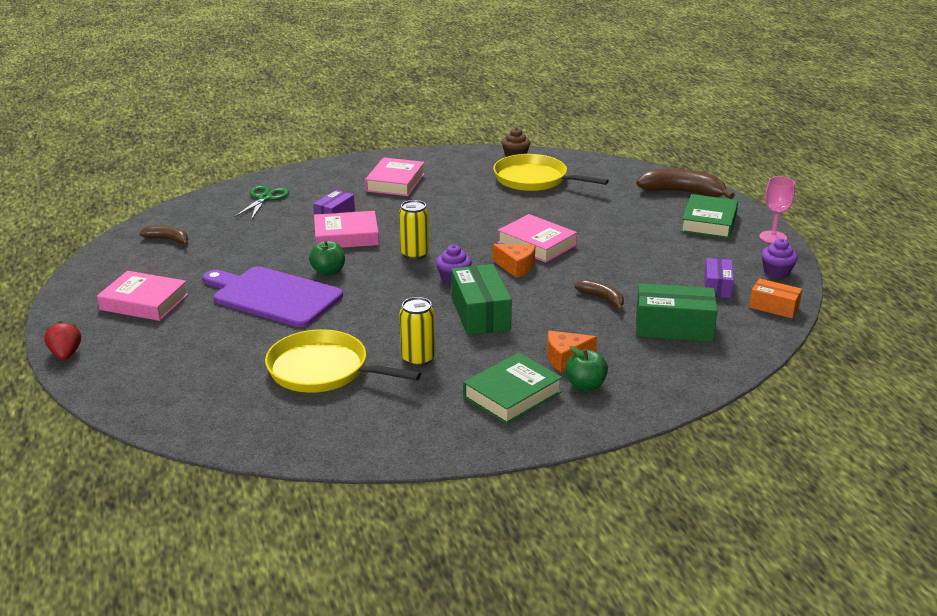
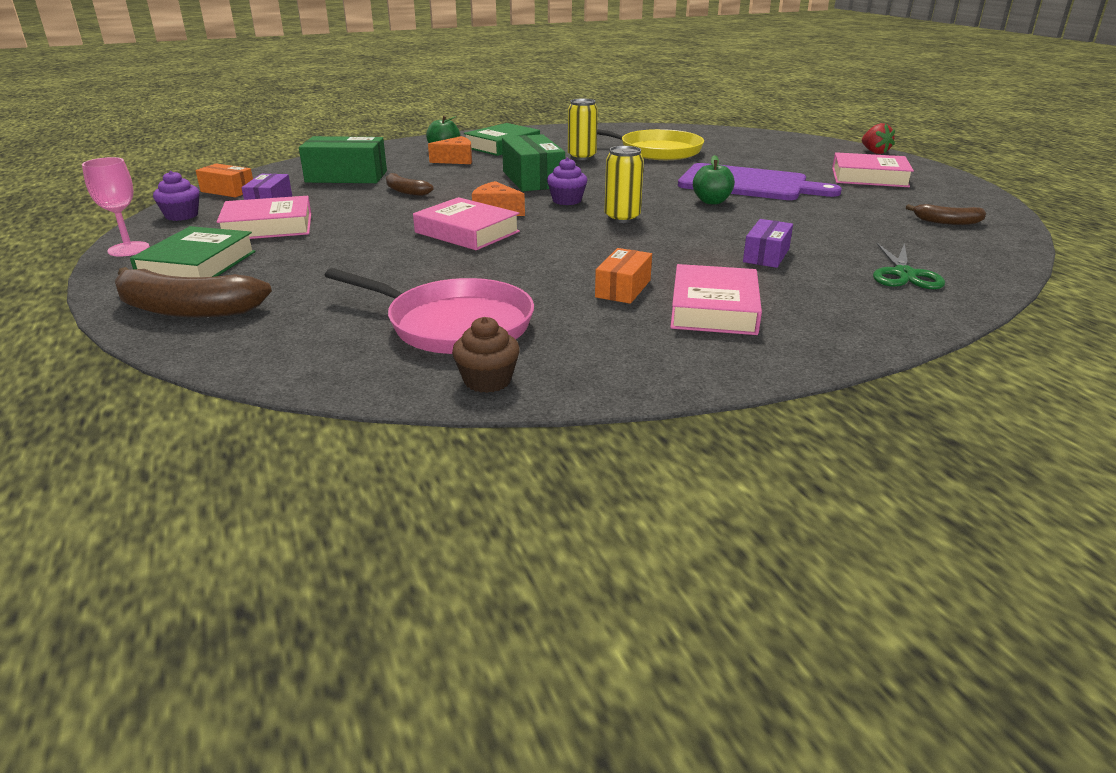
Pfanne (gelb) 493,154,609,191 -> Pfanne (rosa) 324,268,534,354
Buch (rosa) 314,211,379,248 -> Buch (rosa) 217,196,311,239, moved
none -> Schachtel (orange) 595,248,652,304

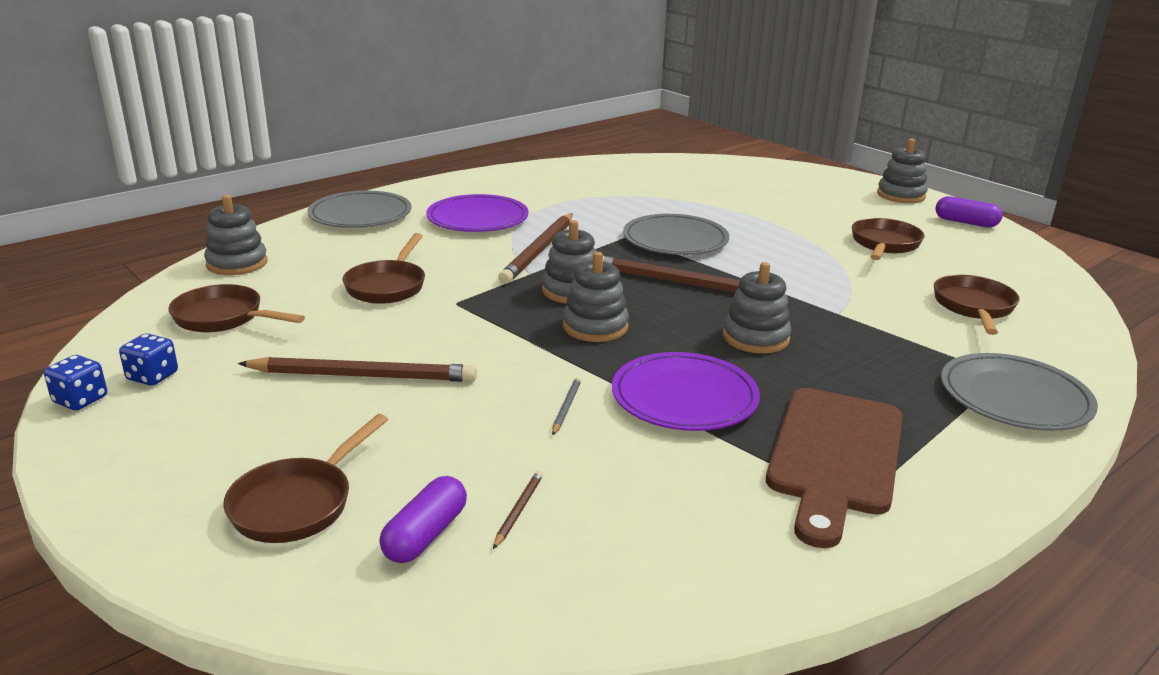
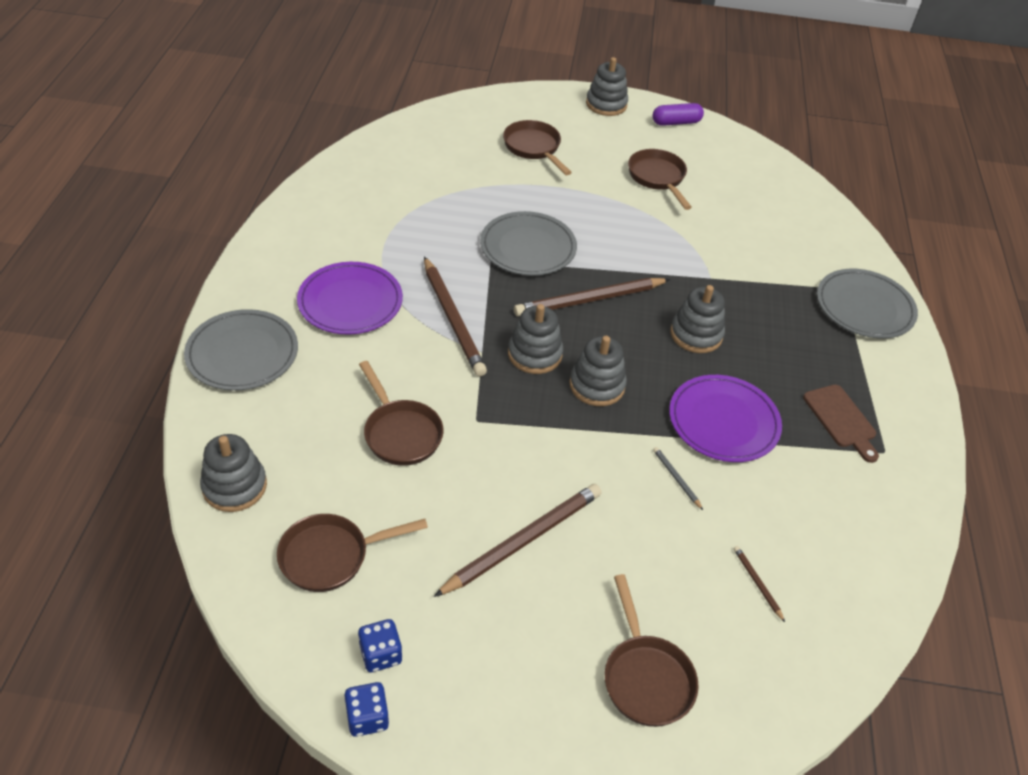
Pfanne (braun) 934,275,1020,335 -> Pfanne (braun) 503,120,572,175, moved
Schneidebrett (braun) 766,388,903,548 -> Schneidebrett (braun) 803,385,879,463, x0.56
Kapsel (lila) 379,476,467,563 -> none

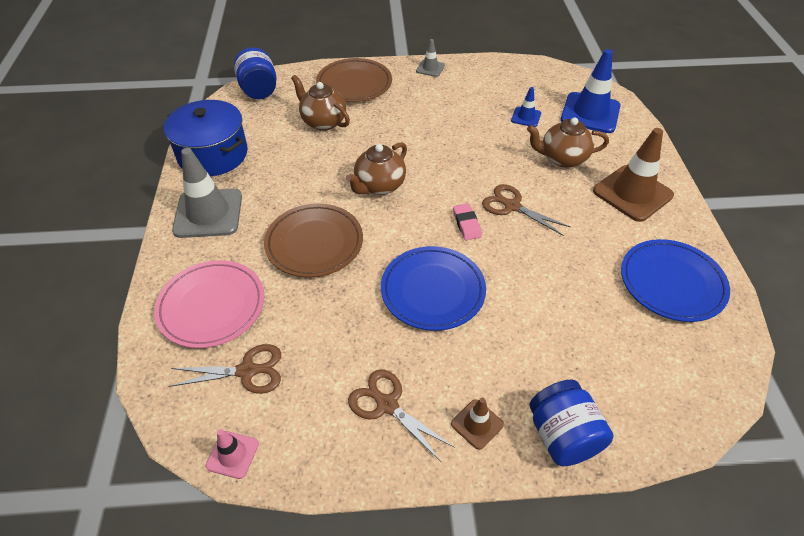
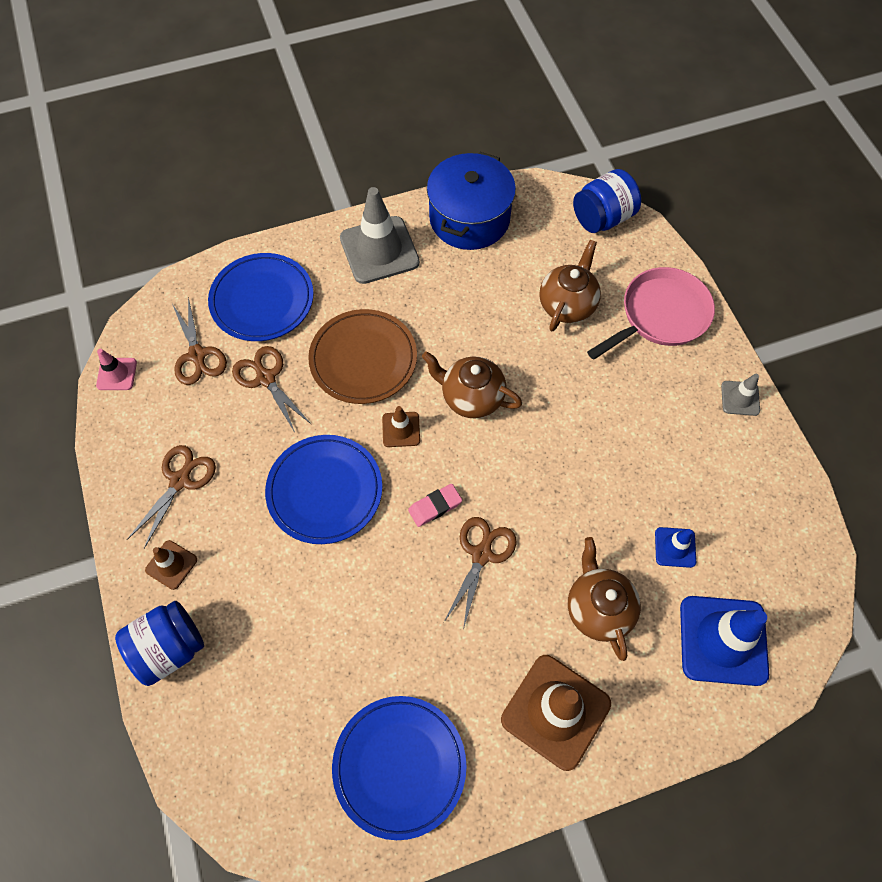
Teller (braun) 316,58,392,102 -> Pfanne (rosa) 587,267,715,360
Teller (rosa) 154,260,264,348 -> Teller (blau) 208,253,314,341
none -> Schere (braun) 232,346,312,432
none -> Leitkegel (braun) 382,406,420,447

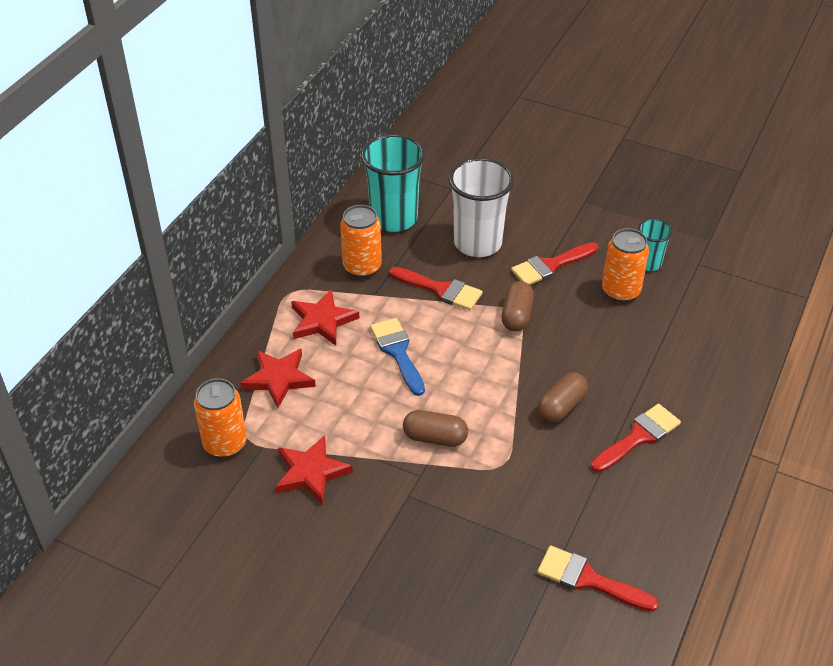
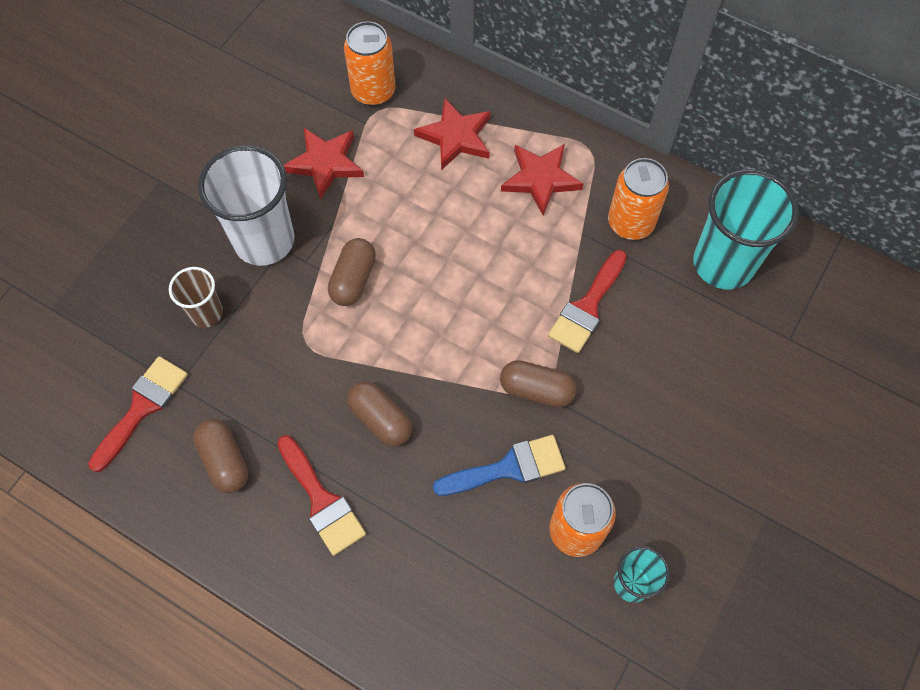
Becher (weiß) 448,157,514,257 -> Becher (weiß) 198,145,295,266, moved
Pinsel (rot) 511,242,598,285 -> none
Pinsel (blau) 370,318,425,396 -> Pinsel (blau) 433,435,566,496, moved
none -> Becher (braun) 169,267,223,328
none -> Kapsel (braun) 193,419,248,493

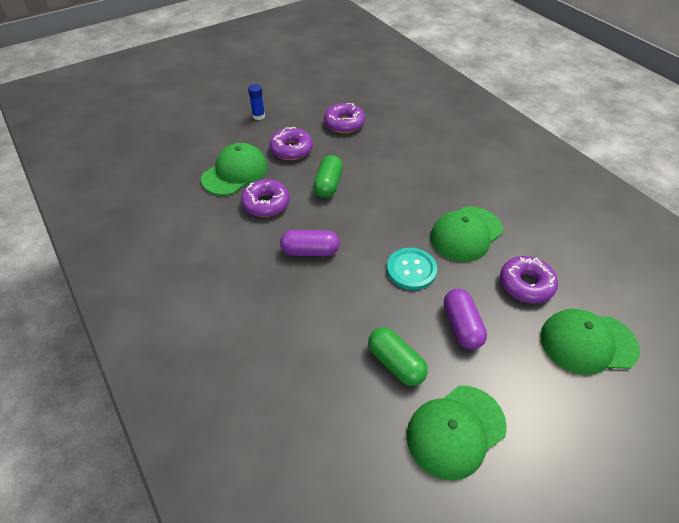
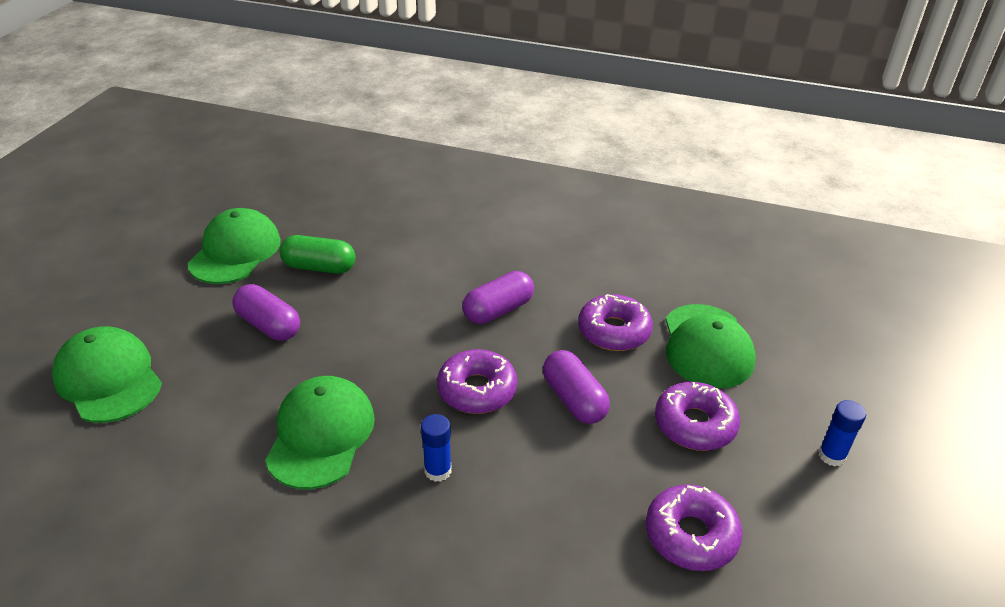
Kapsel (grün) 313,155,343,198 -> Kapsel (lila) 543,350,610,424
Knopf (türkis) 387,248,437,290 -> none
Donut (lila) 500,256,558,303 -> Donut (lila) 437,349,518,414, moved
Kappe (grün) 540,309,640,375 -> Kappe (grün) 52,326,162,423, 90 degrees counterclockwise
none -> Klebestift (blau) 421,414,451,482

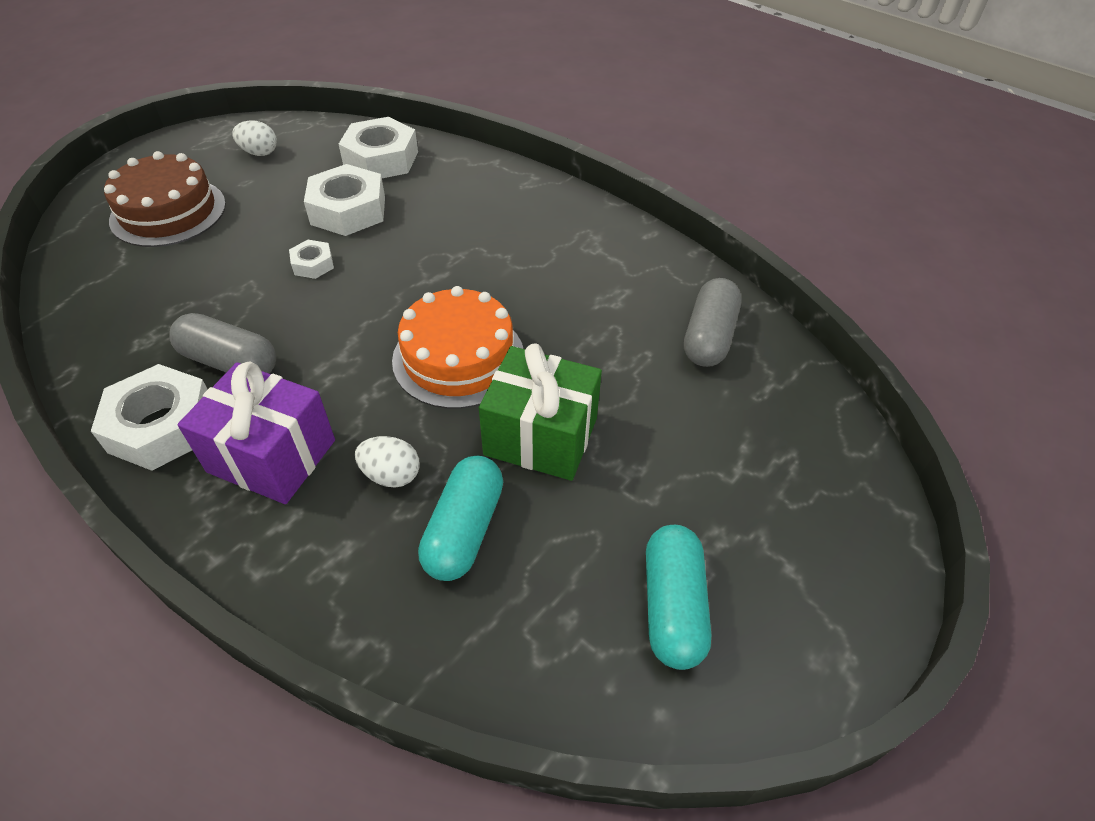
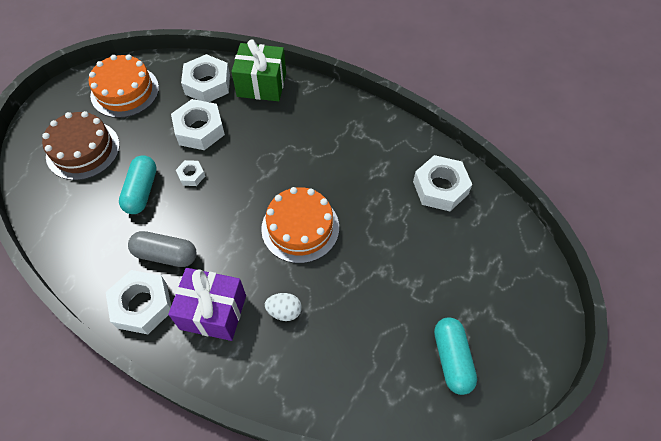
Ei (weiß) 232,120,277,156 -> Kuchen (orange) 89,55,159,118
Kapsel (grau) 684,278,741,367 -> Sechskantmutter (weiß) 413,155,473,211
Geschenk (grün) 479,343,602,481 -> Geschenk (grün) 231,39,286,101, moved
Kapsel (türkis) 418,456,503,581 -> Kapsel (türkis) 119,155,157,214, moved

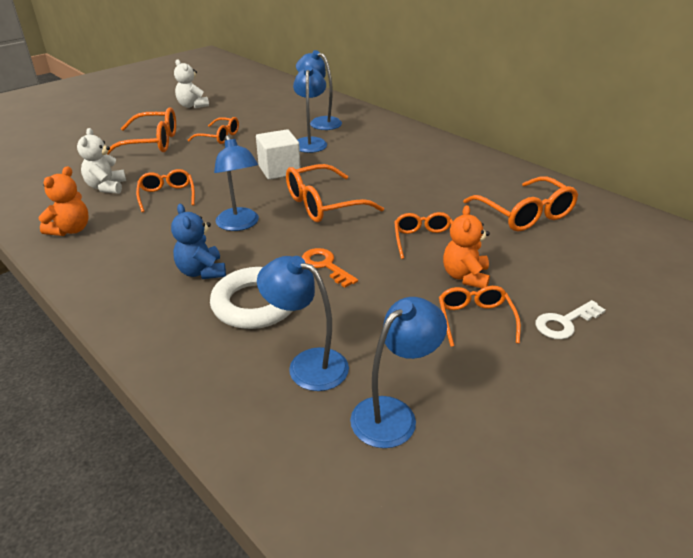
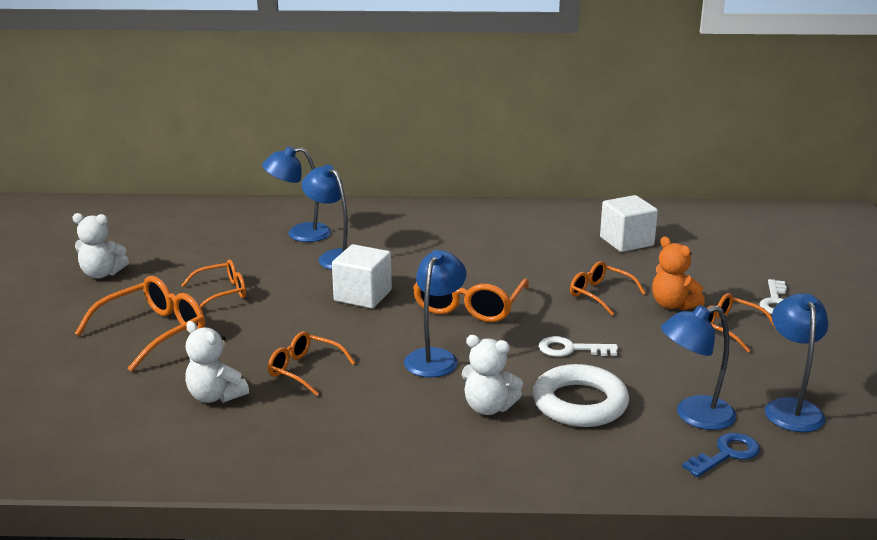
Lampe (blau) 214,135,259,231 -> Lampe (blau) 404,250,466,377, 90 degrees counterclockwise
Teddybär (orange) 38,166,89,236 -> none
Brille (orange) 463,176,578,232 -> Kubus (weiß) 600,195,658,252
Teddybär (blau) 171,204,226,279 -> Teddybär (weiß) 461,335,523,415
Schlüssel (orange) 302,248,358,288 -> Schlüssel (weiß) 539,336,618,357
none -> Schlüssel (blau) 682,433,760,477

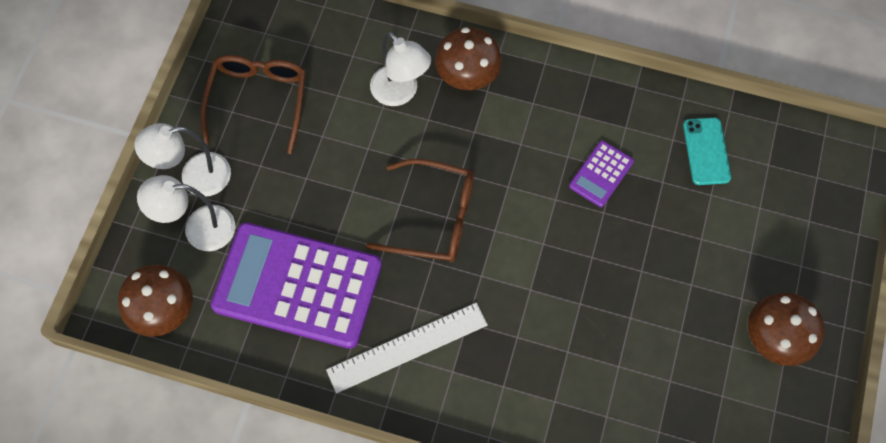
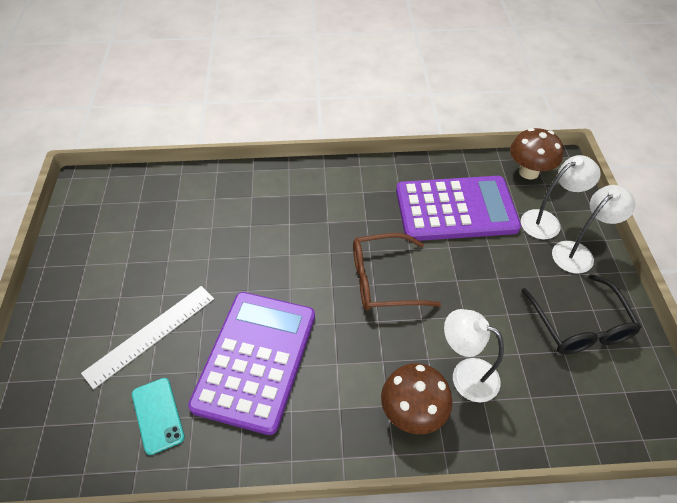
Brille (braun) 200,55,306,154 -> Brille (schwarz) 521,274,641,354
Taschenrechner (lila) 569,141,634,207 -> Taschenrechner (lila) 188,292,315,435, x2.32
Pilz (braun) 748,293,824,366 -> none
Lineal (weiß) 326,303,488,393 -> Lineal (weiß) 81,286,214,389, moved

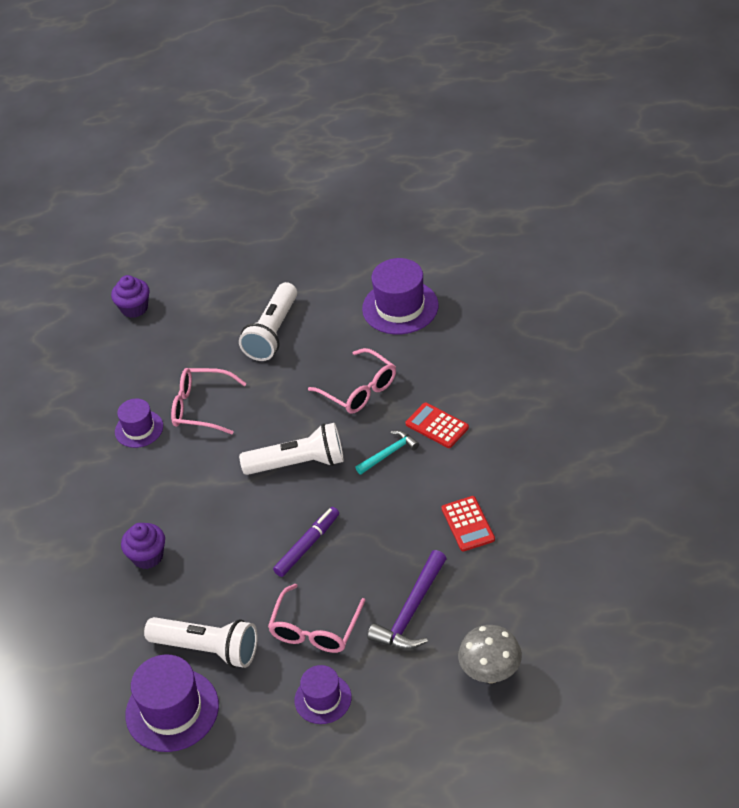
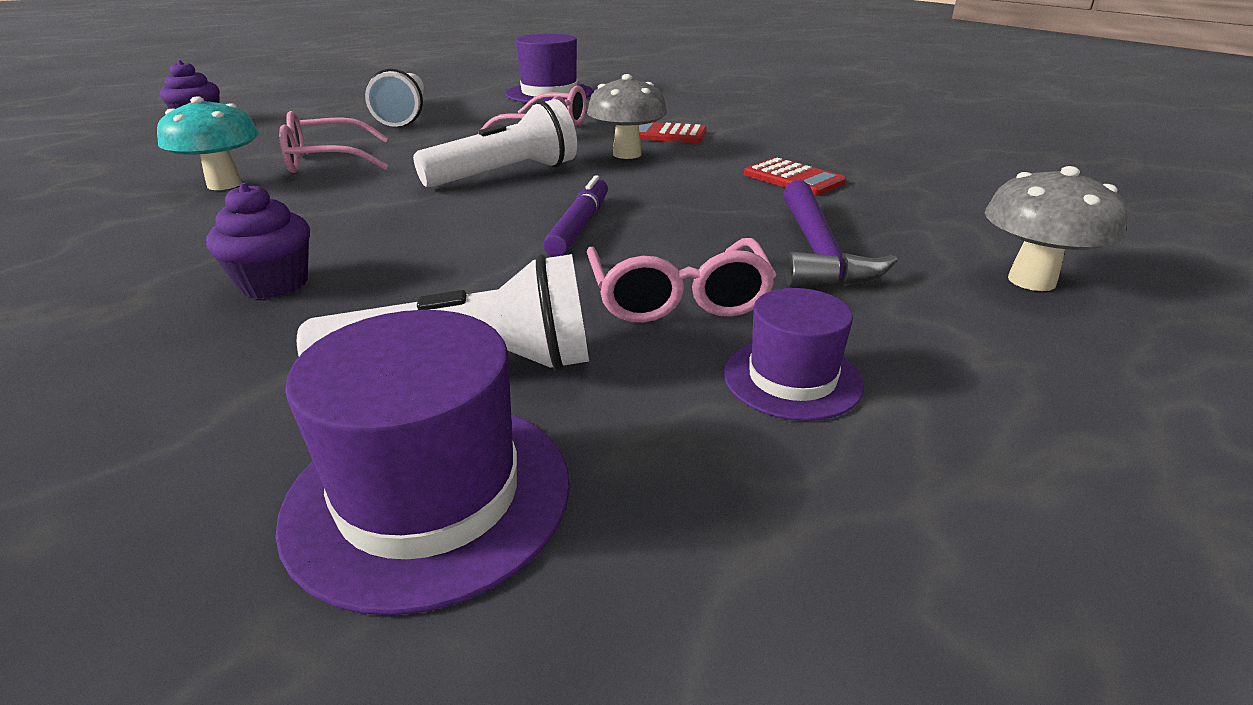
Hut (lila) 115,399,163,448 -> Pilz (türkis) 157,96,259,190
Hammer (türkis) 355,430,419,475 -> Pilz (grau) 587,74,667,159

